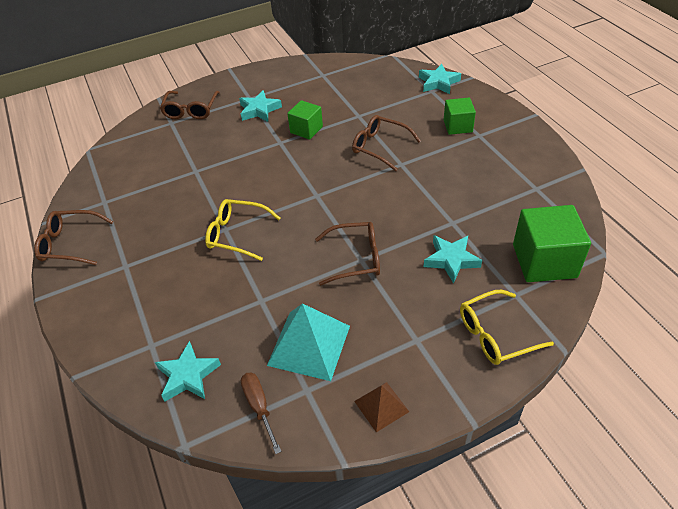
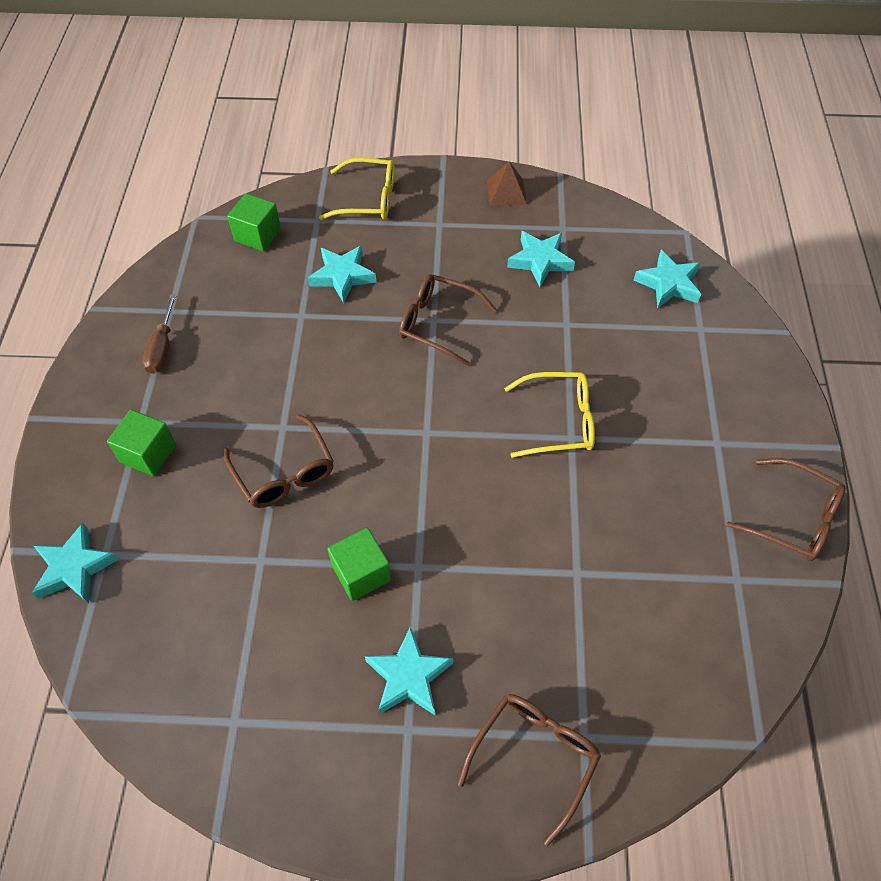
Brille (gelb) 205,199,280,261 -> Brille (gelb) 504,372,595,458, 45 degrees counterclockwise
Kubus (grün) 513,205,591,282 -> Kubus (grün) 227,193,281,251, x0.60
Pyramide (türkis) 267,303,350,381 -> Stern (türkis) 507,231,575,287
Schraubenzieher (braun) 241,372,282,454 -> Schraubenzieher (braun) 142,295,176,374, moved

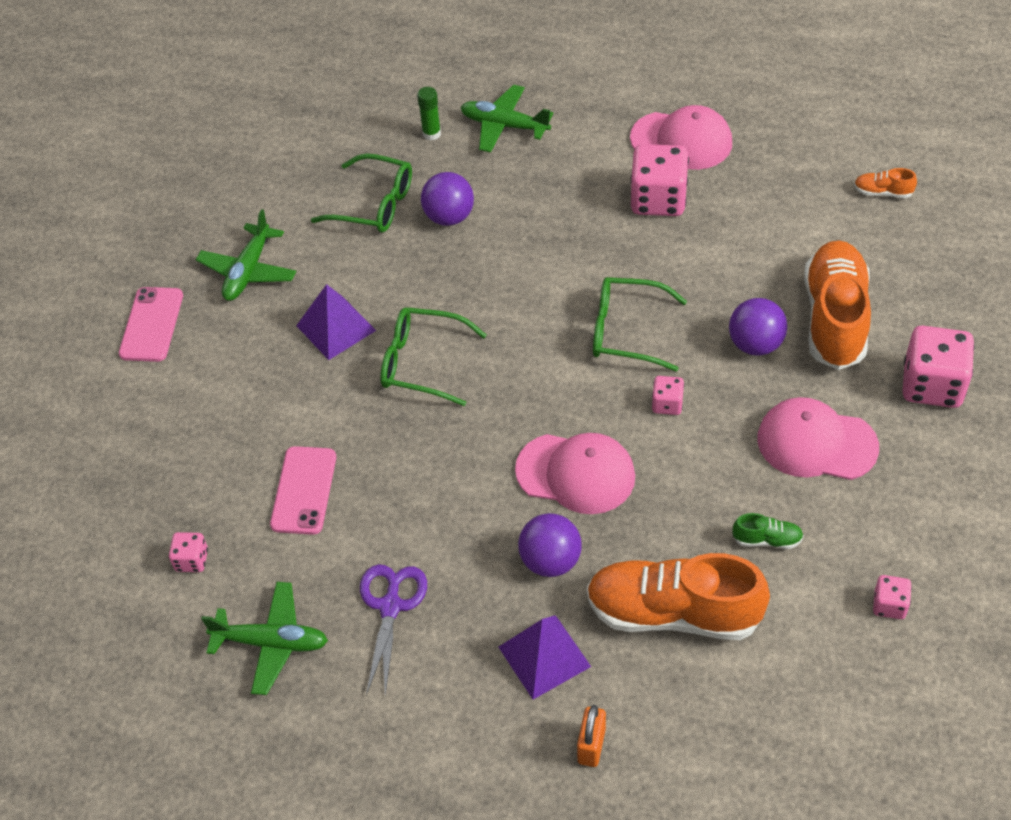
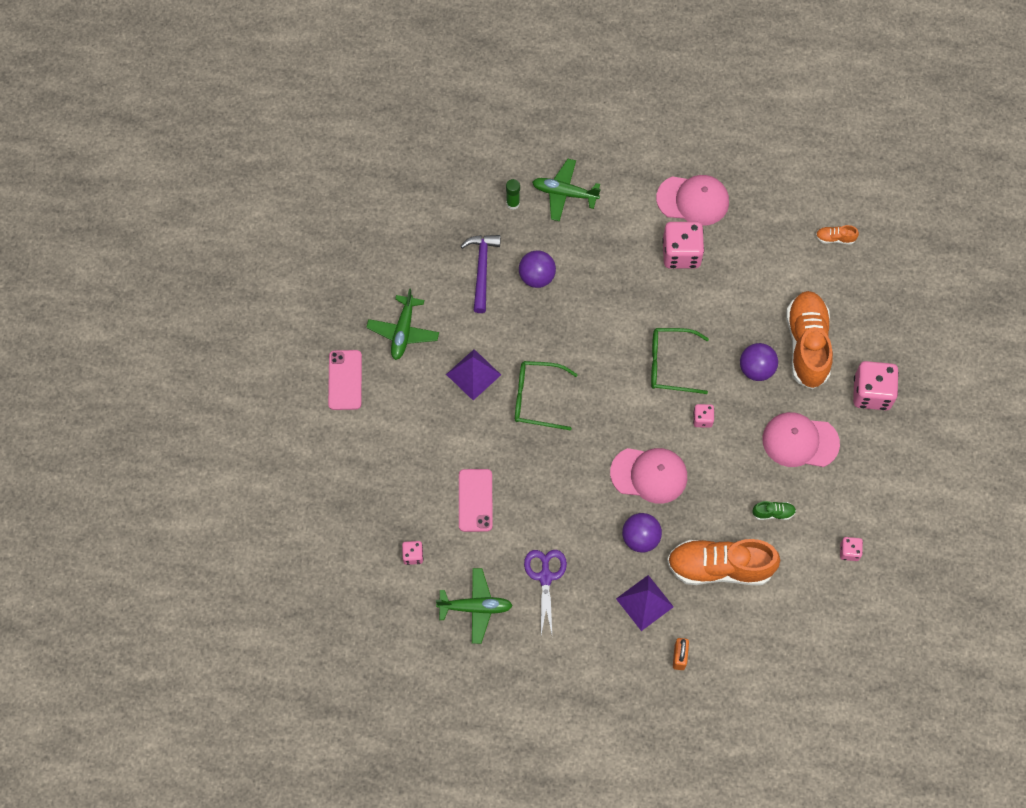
Brille (grün) 311,153,412,232 -> Hammer (lila) 460,235,501,313

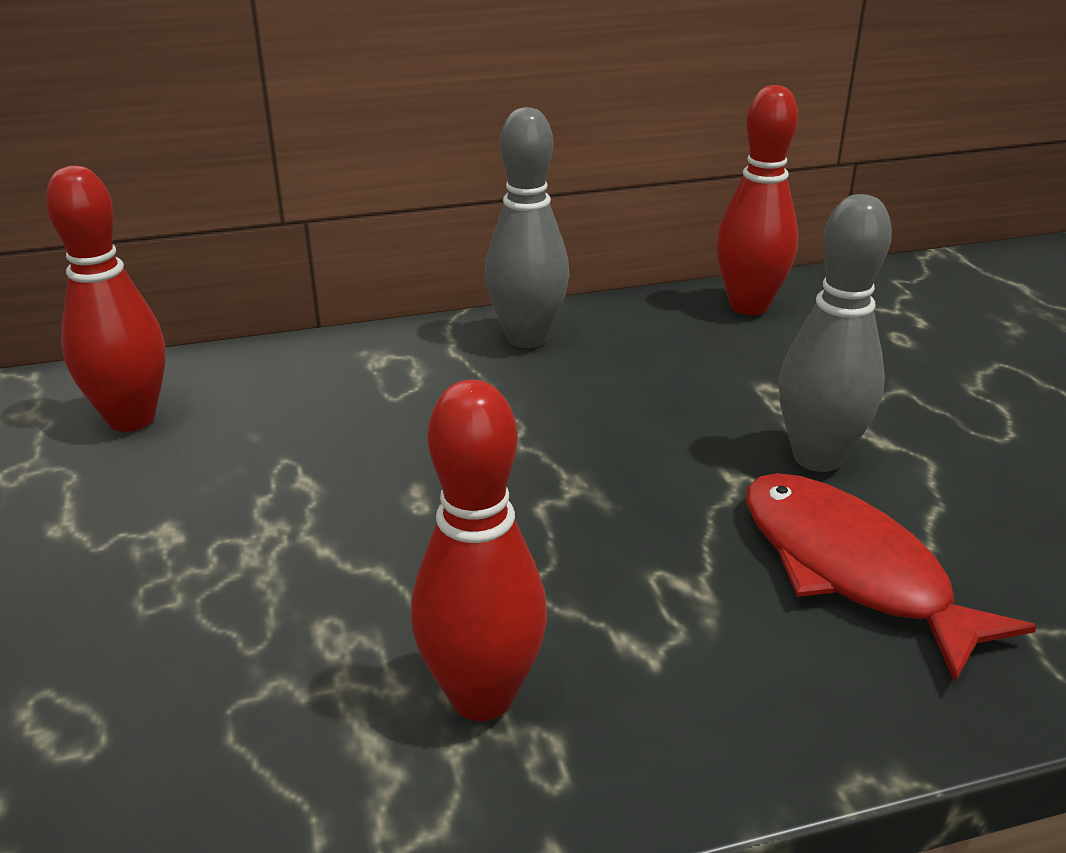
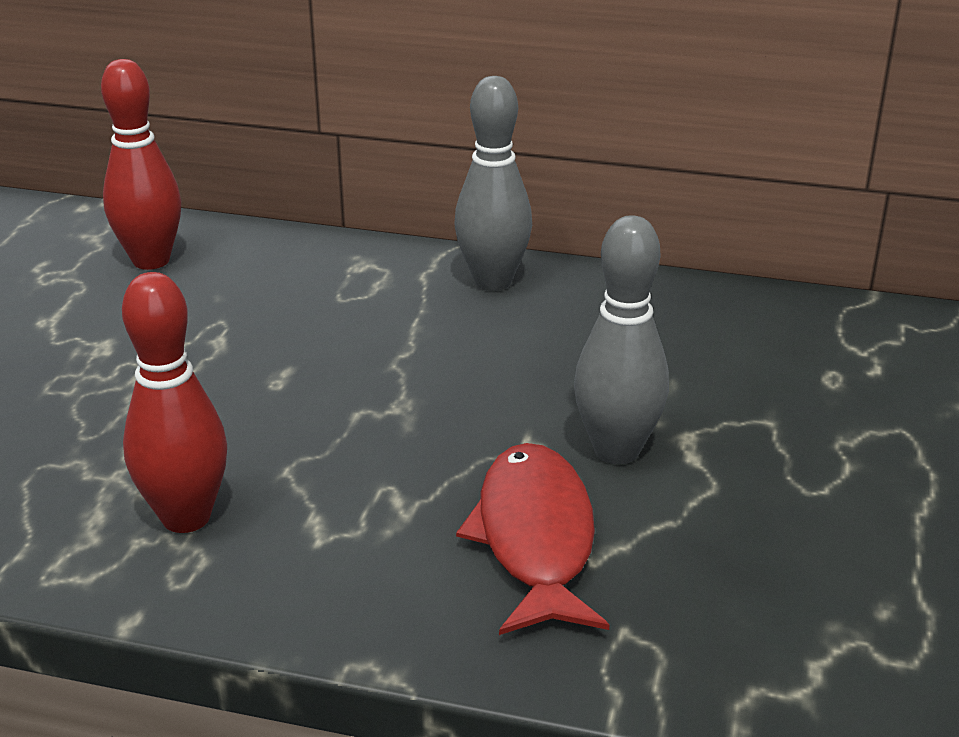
Bowlingkegel (rot) 716,85,798,315 -> none

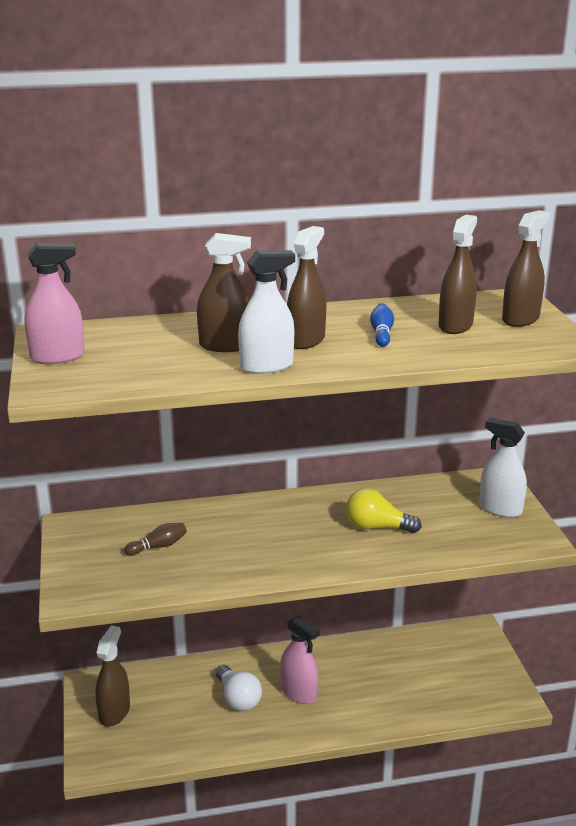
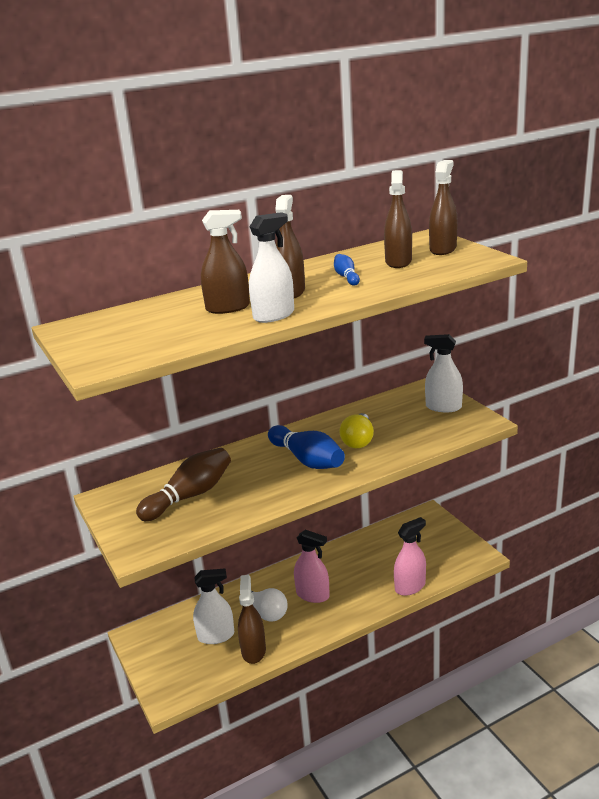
Sprühflasche (rosa) 24,243,85,364 -> Sprühflasche (rosa) 394,517,426,596, moved
Glühbirne (gelb) 346,488,422,533 -> Glühbirne (gelb) 339,413,374,448, 75 degrees counterclockwise
Bowlingkegel (braun) 124,523,187,556 -> Bowlingkegel (braun) 136,448,231,521, x1.98
Sprühflasche (braun) 95,625,130,726 -> Sprühflasche (braun) 238,575,266,664, moved
none -> Bowlingkegel (blau) 268,425,345,469
none -> Sprühflasche (weiß) 193,568,234,644

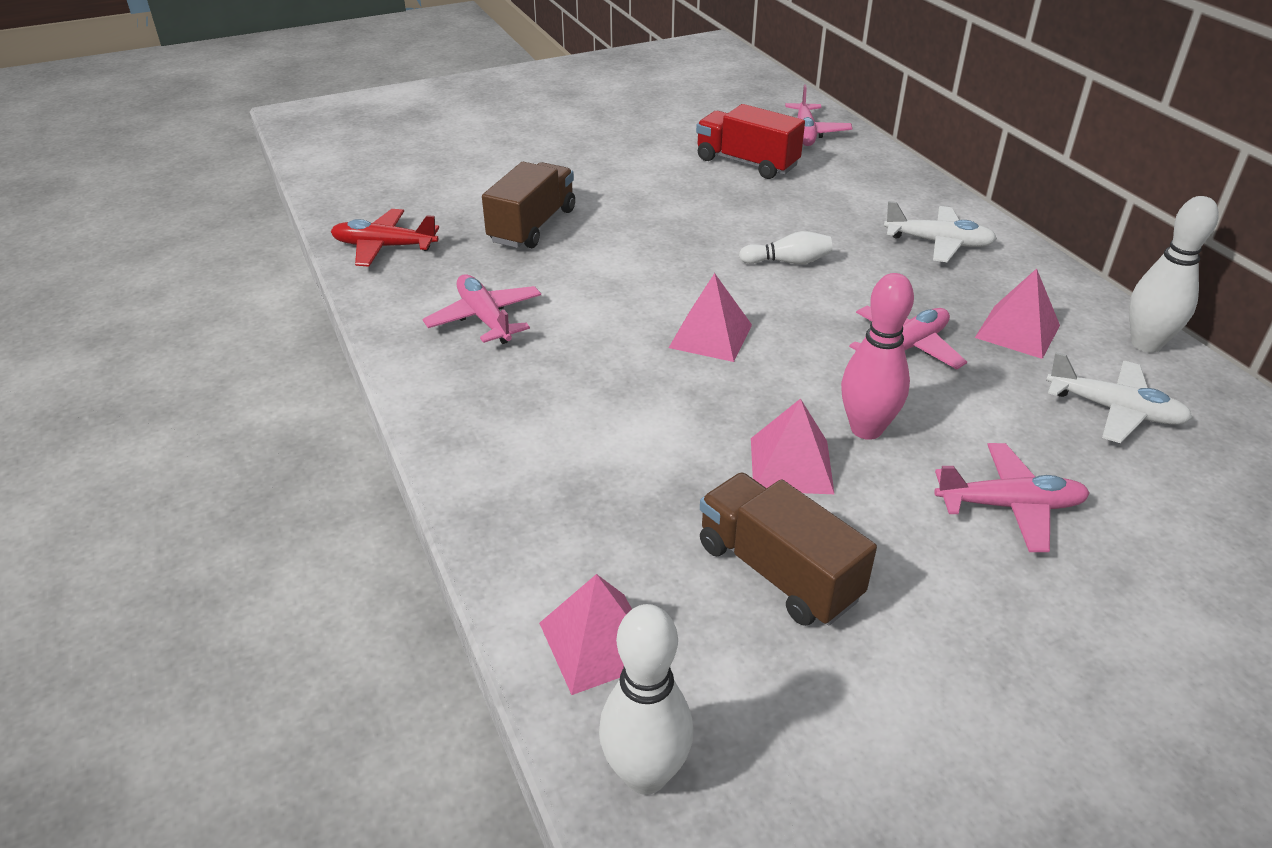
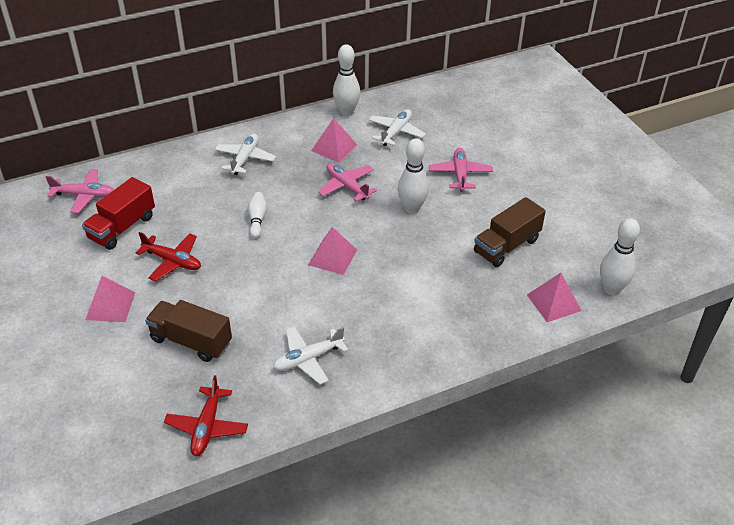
Bowlingkegel (rosa) 841,273,914,440 -> Bowlingkegel (weiß) 398,138,429,214
Flugzeug (rosa) 423,274,541,344 -> Flugzeug (weiß) 273,326,348,385
Pyramide (rosa) 751,398,834,494 -> Pyramide (rosa) 85,276,135,322, moved
none -> Flugzeug (rot) 135,232,201,282

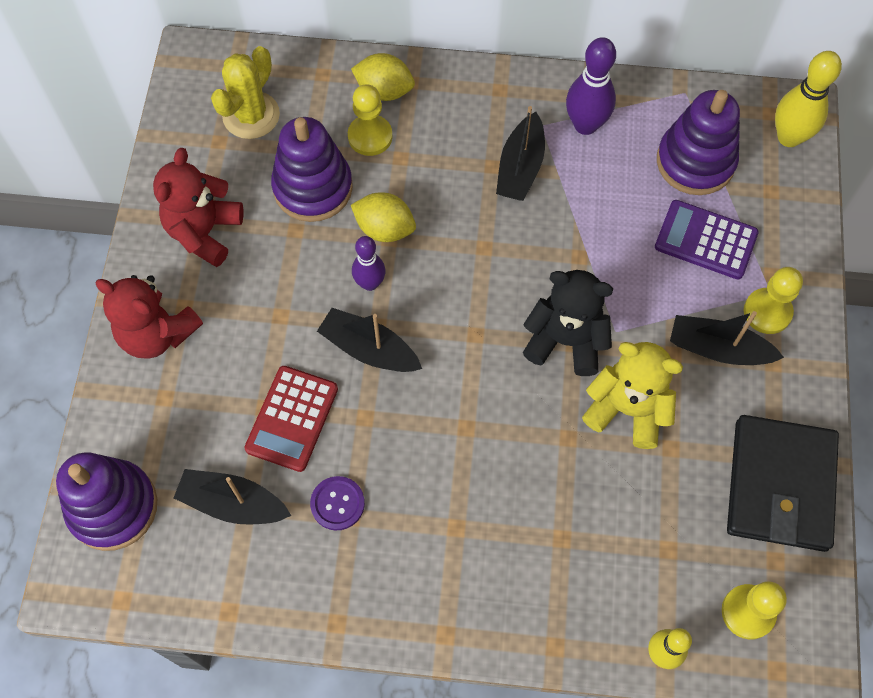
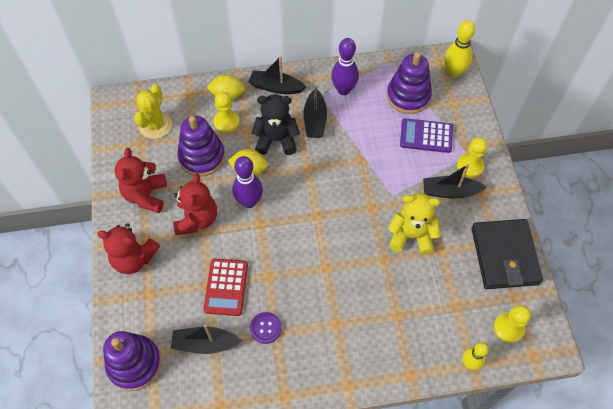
Bowlingkegel (lila) 352,236,386,291 -> Bowlingkegel (lila) 233,156,263,208, x1.53
Teddybär (schwarz) 523,270,613,376 -> Teddybär (schwarz) 251,94,300,155, moved
Boot (schwarz) 317,308,422,372 -> Boot (schwarz) 249,56,306,94, moved
none -> Teddybär (rot) 173,173,217,235

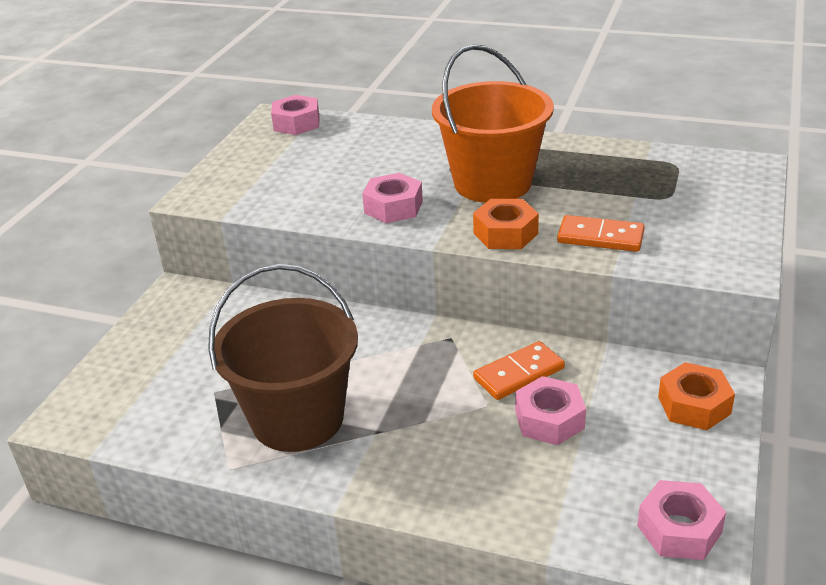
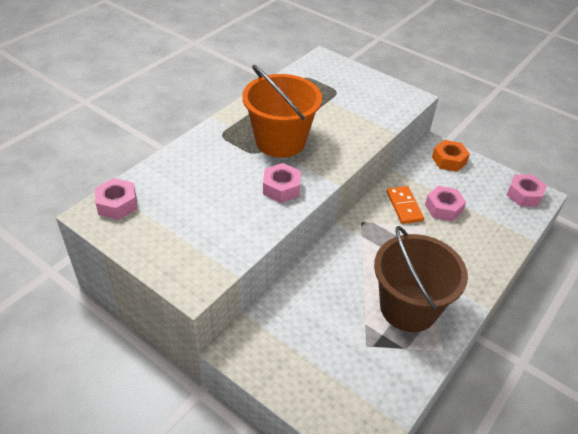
Sechskantmutter (orange) 473,199,539,249 -> none
Dominostein (orange) 557,215,645,252 -> none

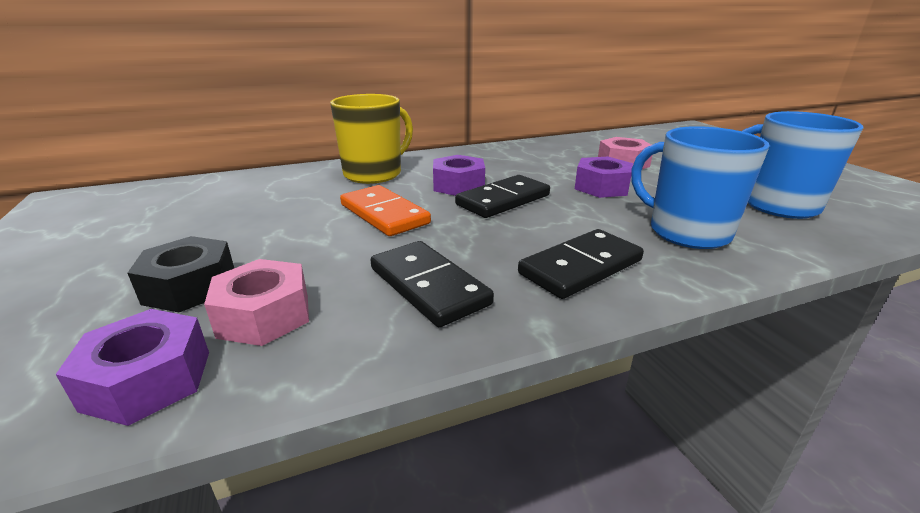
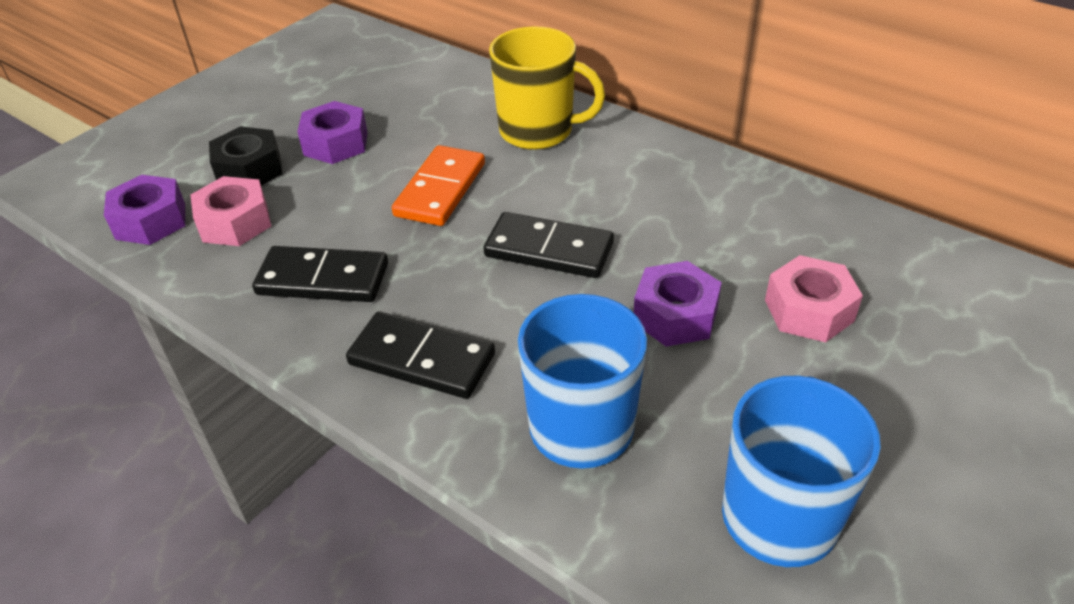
Sechskantmutter (lila) 433,155,485,196 -> Sechskantmutter (lila) 297,101,368,164, moved
Dominostein (schwarz) 371,241,494,327 -> Dominostein (schwarz) 252,246,388,302, 75 degrees clockwise

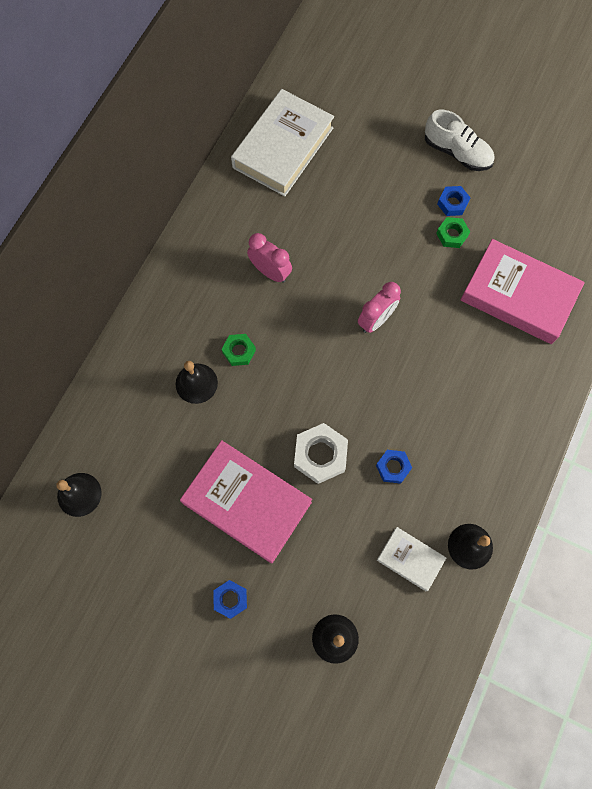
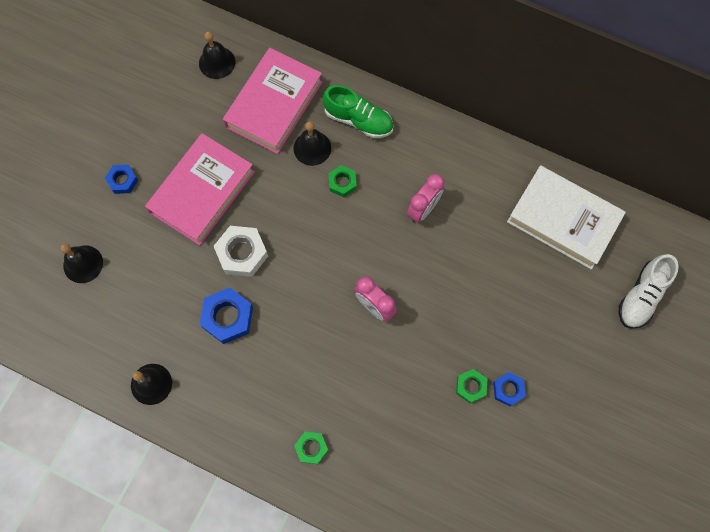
Schuh (weiß) 425,110,494,171 -> Schuh (weiß) 619,254,678,329, moved
Buch (rosa) 460,239,585,344 -> Buch (rosa) 223,48,323,154, moved
Sechskantmutter (blau) 376,450,412,484 -> Sechskantmutter (blau) 199,288,253,344, x1.67
Buch (weiß) 377,527,446,591 -> none
none -> Schuh (grün) 323,85,393,138
none -> Sechskantmutter (grün) 294,432,329,464

